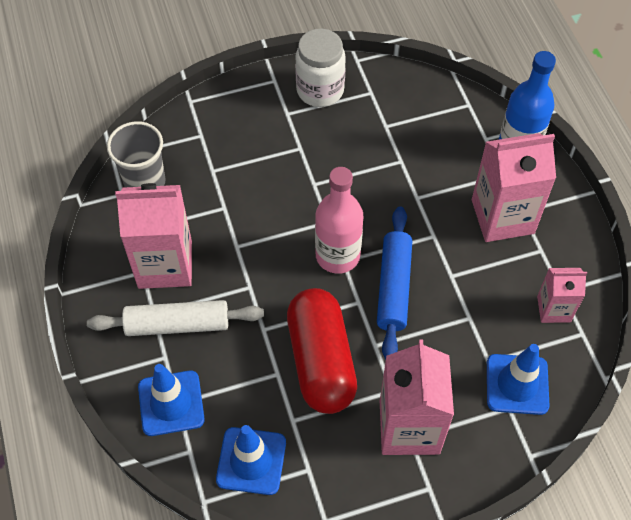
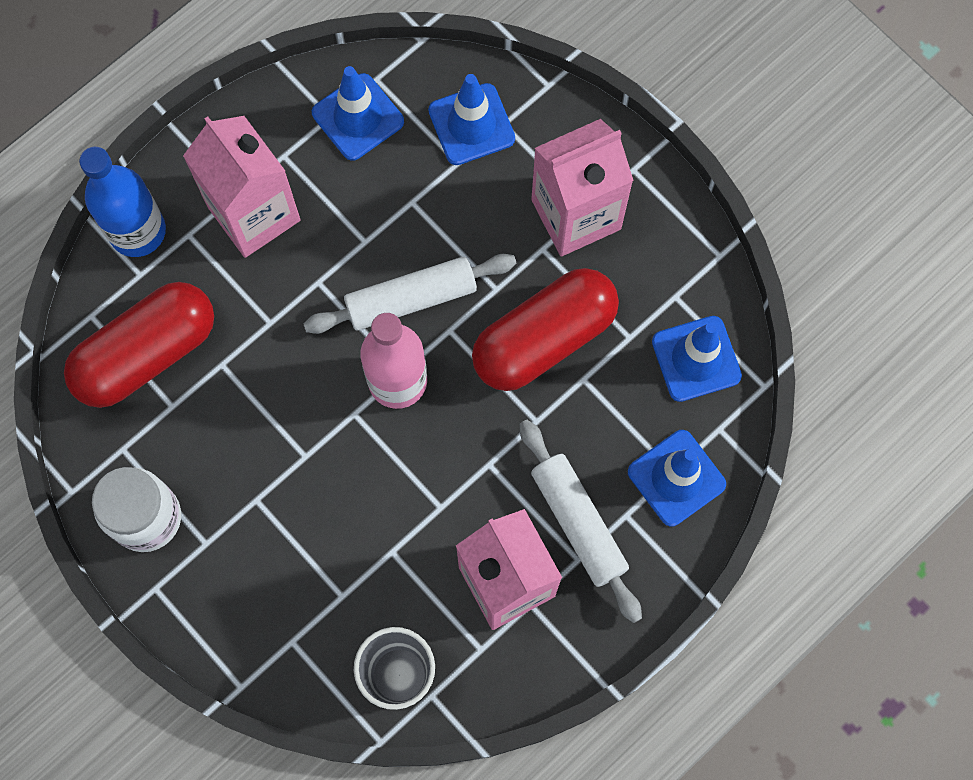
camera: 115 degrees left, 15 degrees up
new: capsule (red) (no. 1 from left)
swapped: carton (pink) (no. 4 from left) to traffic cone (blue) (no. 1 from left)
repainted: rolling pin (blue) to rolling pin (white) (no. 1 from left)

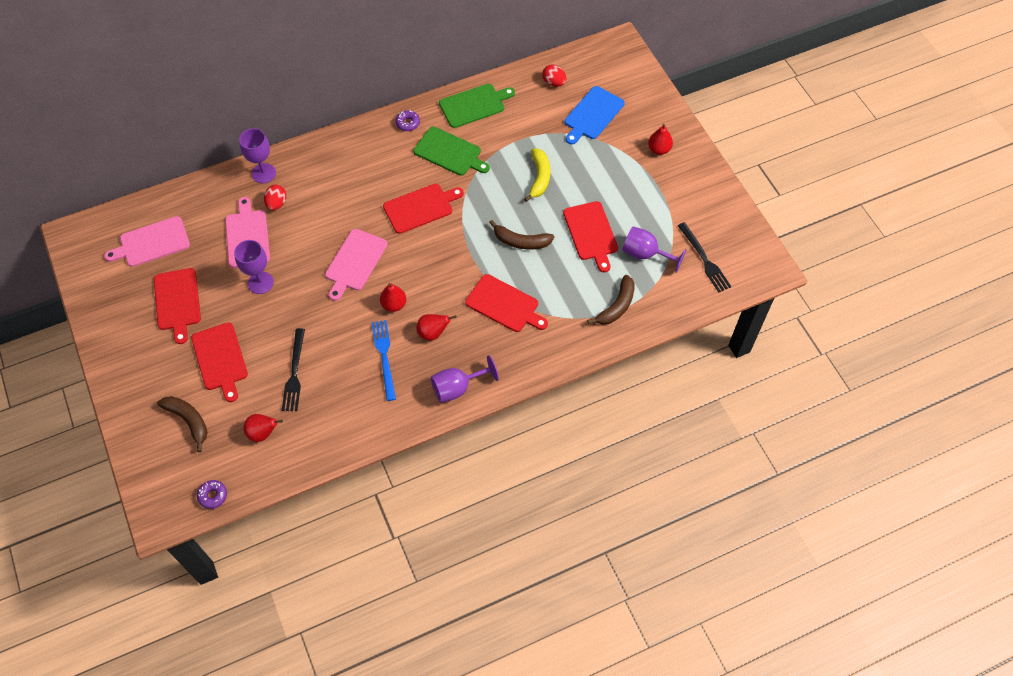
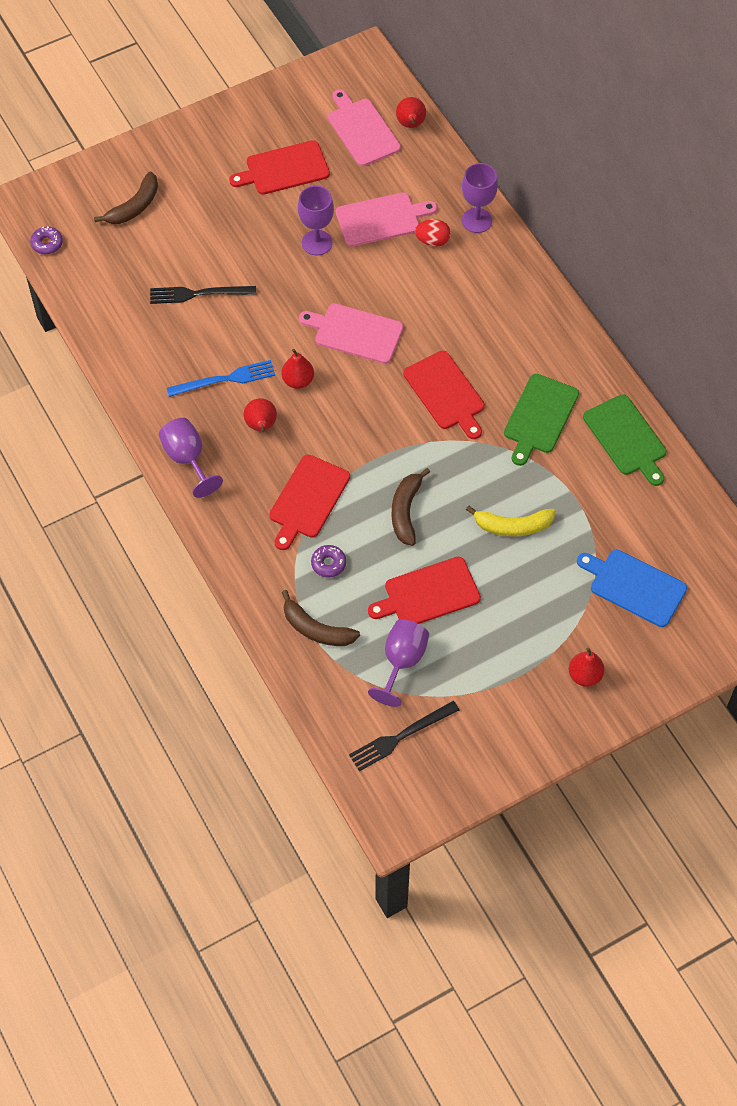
camera: 85 degrees right, 0 degrees up
gone: cutting board (red) (no. 2 from left); egg (red) (no. 2 from left)
shifted: donut (purple) (no. 2 from left); pear (red) (no. 1 from left in the first image) to pear (red) (no. 3 from left)

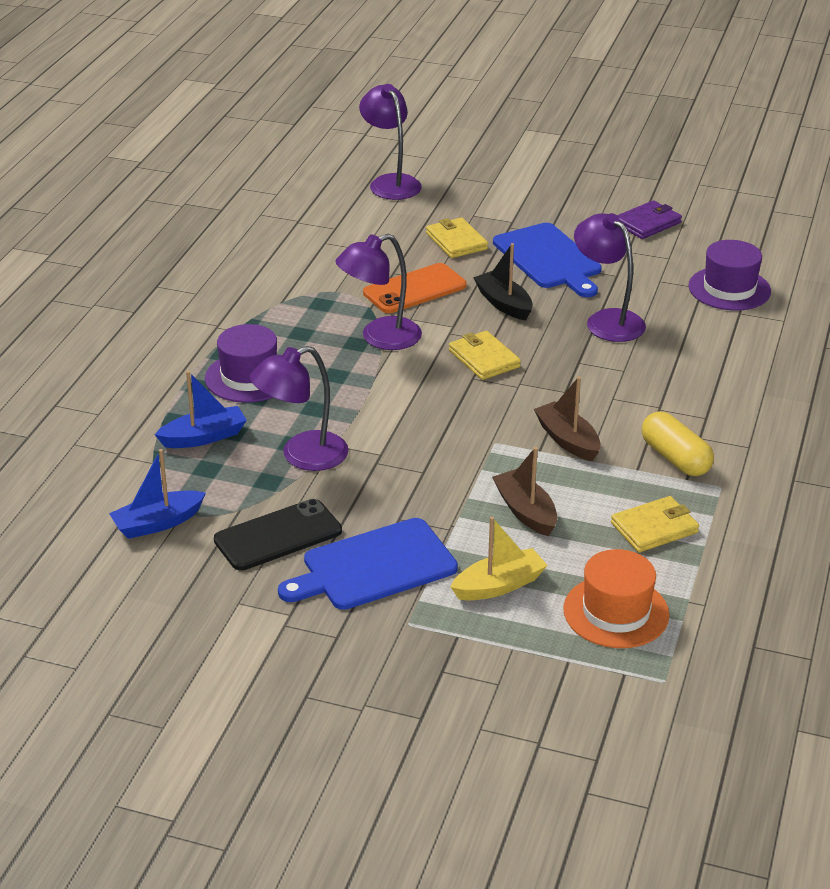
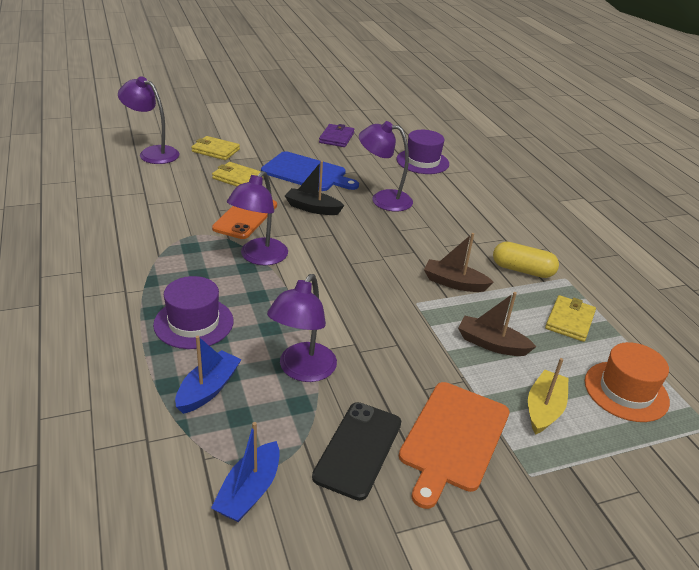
camera: 40 degrees left, 0 degrees up
shifted: wallet (yellow) (no. 2 from left in the first image) to wallet (yellow) (no. 1 from left)
repainted: cutting board (blue) (no. 1 from left) to cutting board (orange)

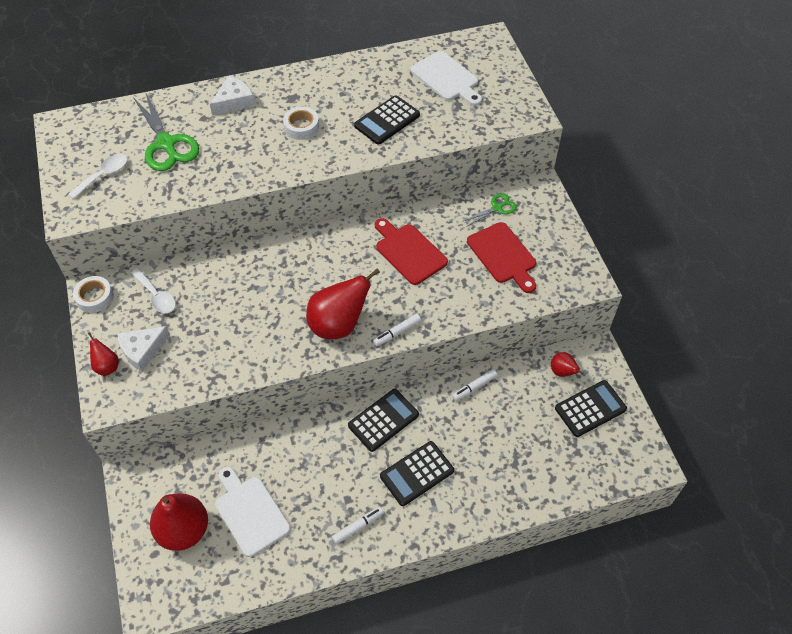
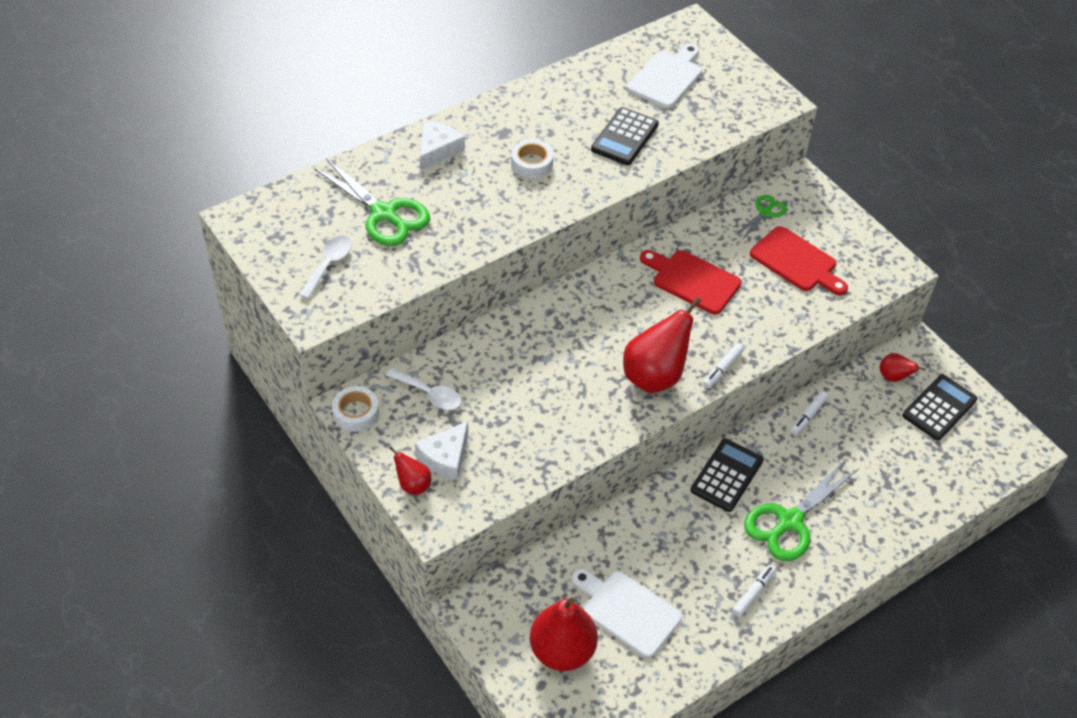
camera: 20 degrees left, 5 degrees down
swapped: calculator (black) (no. 3 from left) to scissors (green) (no. 3 from left)
rotated: cutting board (white) (no. 2 from left) 90 degrees counterclockwise

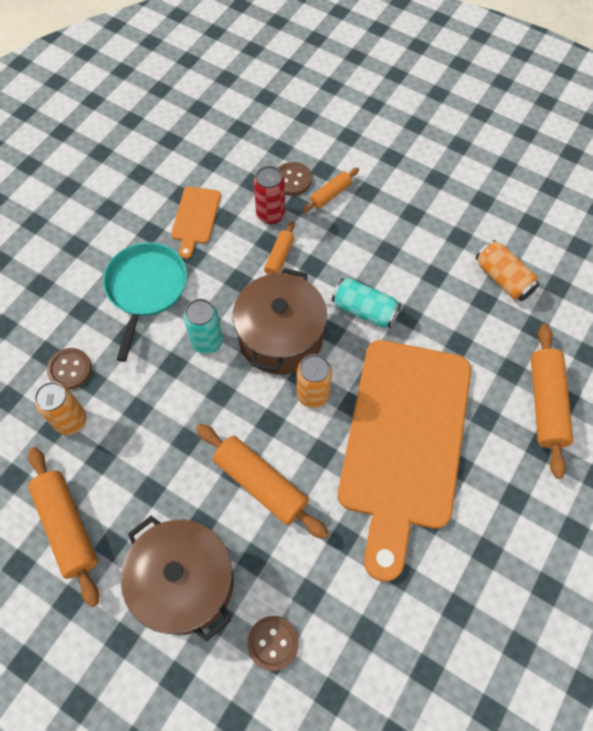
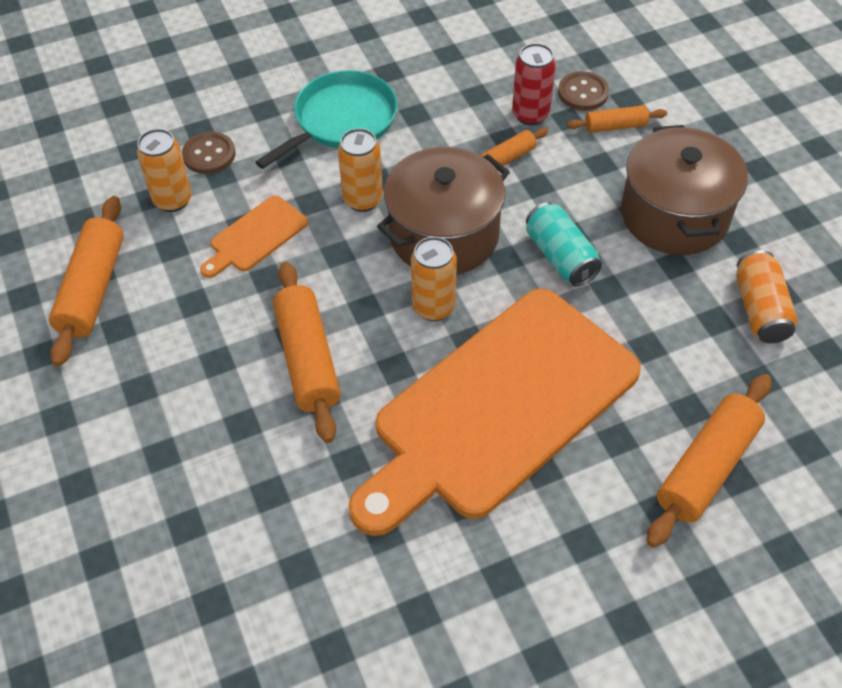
camera: 35 degrees right, 10 degrees down
gone: button (brown) (no. 2 from left)
shifted: cutting board (orange) (no. 1 from left); pot (brown) (no. 1 from left in the first image) to pot (brown) (no. 2 from left)
repainted: can (turquoise) (no. 1 from left) to can (orange) (no. 2 from left)

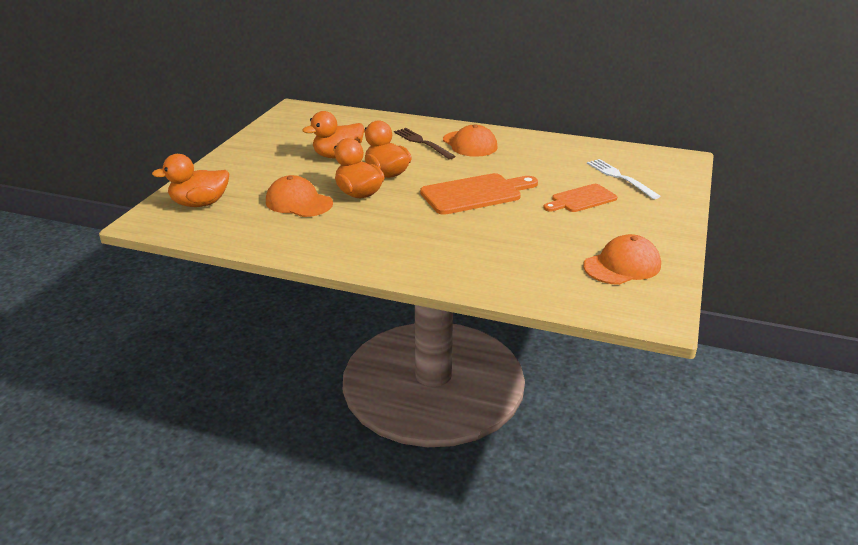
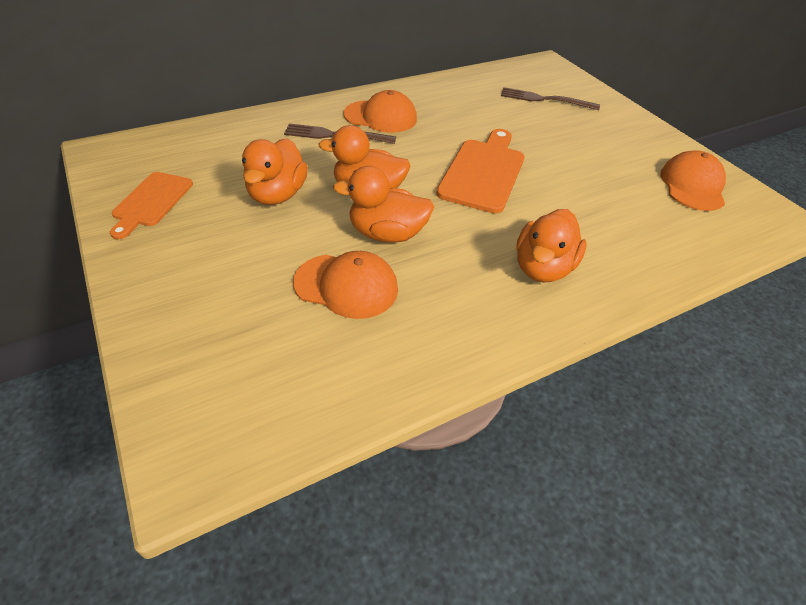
camera: 50 degrees left, 15 degrees up
shifted: cutting board (orange) (no. 2 from left in the first image) to cutting board (orange) (no. 1 from left); duck (orange) (no. 1 from left in the first image) to duck (orange) (no. 4 from left)
repainted: fork (white) to fork (brown) (no. 2 from left)
rotated: cap (orange) (no. 1 from left) 150 degrees counterclockwise

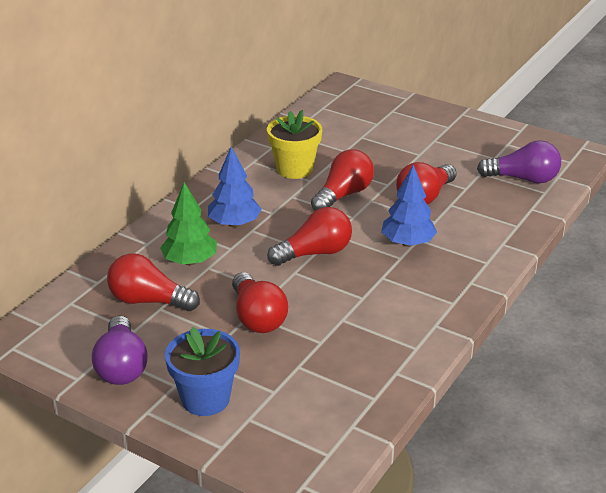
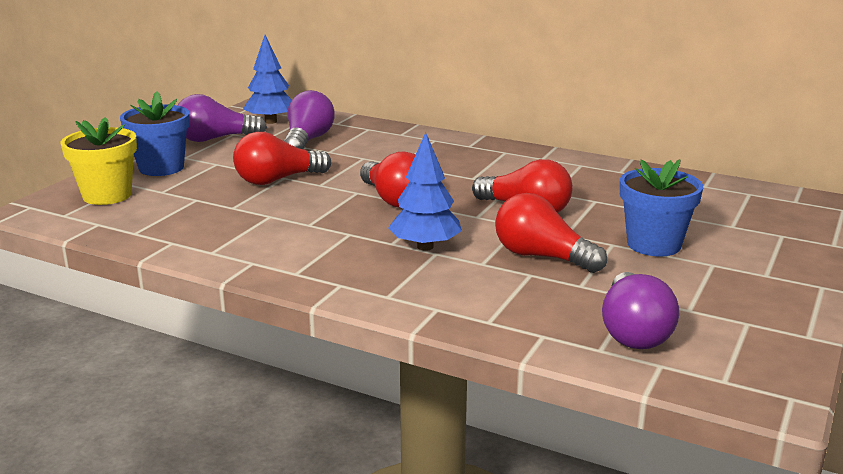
camera: 85 degrees right, 10 degrees down
gone: tree (green)
new: flower pot (blue) (no. 2 from left)
shifted: flower pot (yellow); tree (blue) (no. 1 from left)
repainted: light bulb (red) (no. 1 from left) to light bulb (purple) (no. 2 from left)

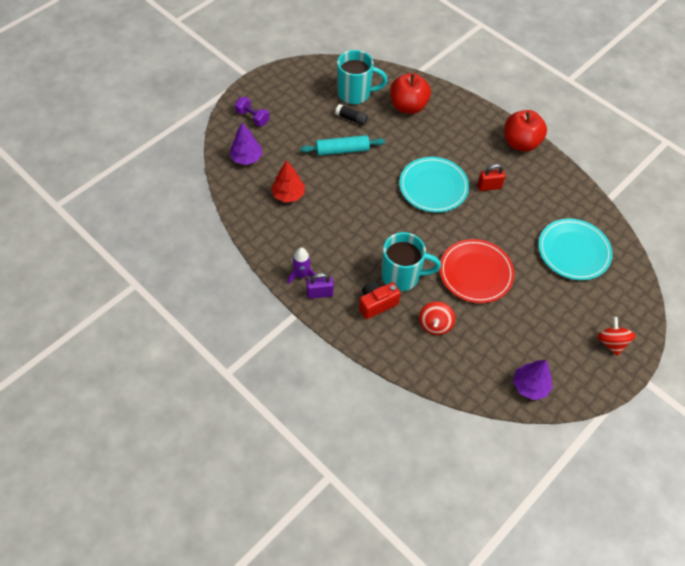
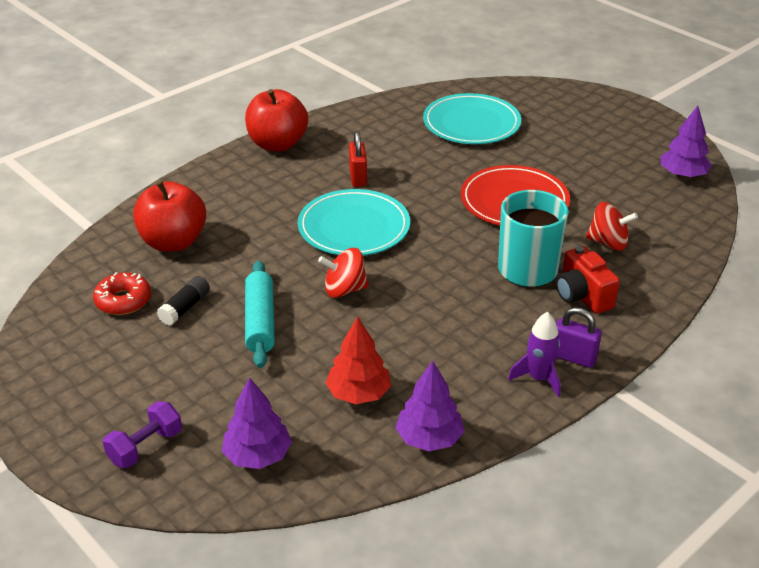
camera: 85 degrees left, 20 degrees down
new: tree (purple) (no. 2 from left)
shifted: spinning top (red) (no. 2 from left in the first image) to spinning top (red) (no. 1 from left)
swapped: mug (turquoise) (no. 1 from left) to donut (red)
rotated: padlock (purple) 60 degrees counterclockwise

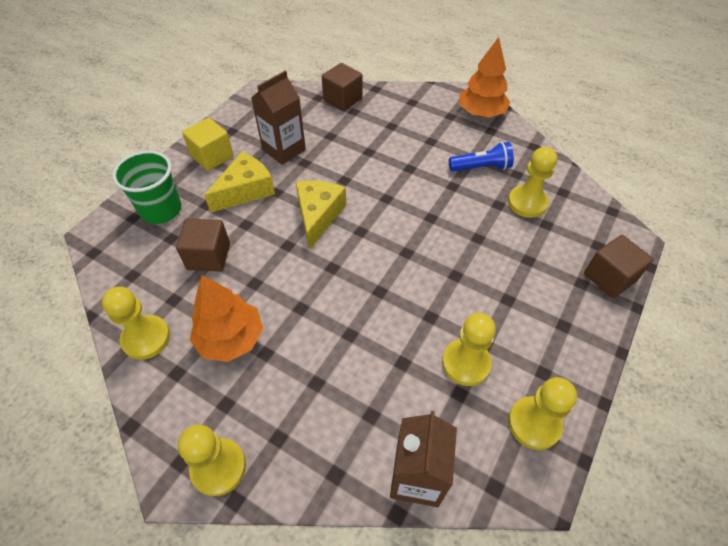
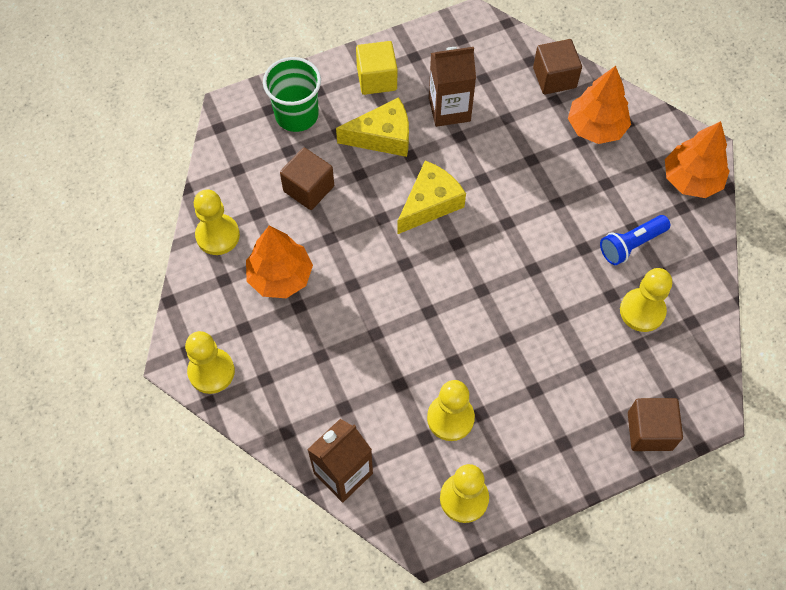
camera: 35 degrees right, 10 degrees up
new: tree (orange) (no. 2 from left)
rotated: flashlight (blue) 120 degrees clockwise

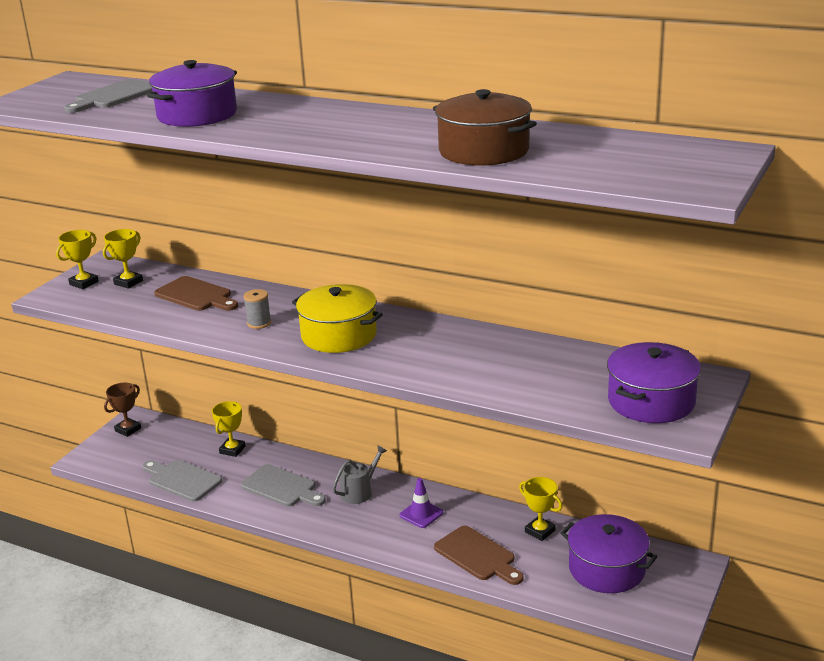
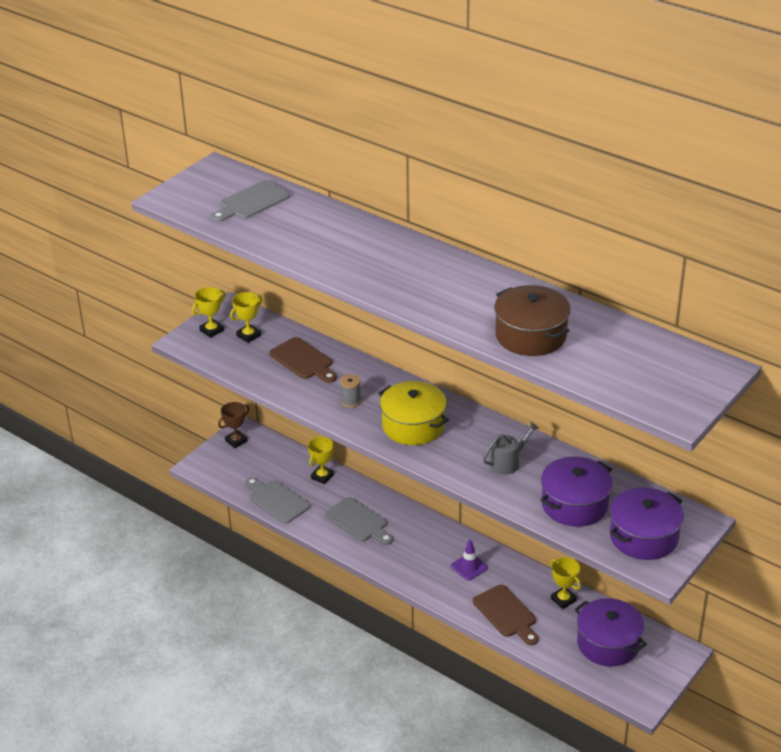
camera: 10 degrees right, 10 degrees up
shifted: watering can (grey); pot (purple) (no. 1 from left)

